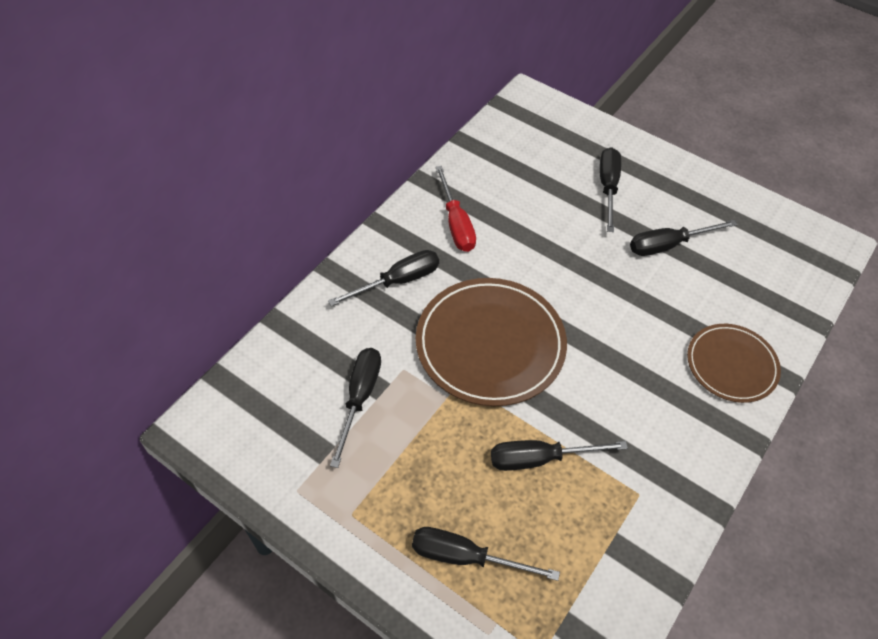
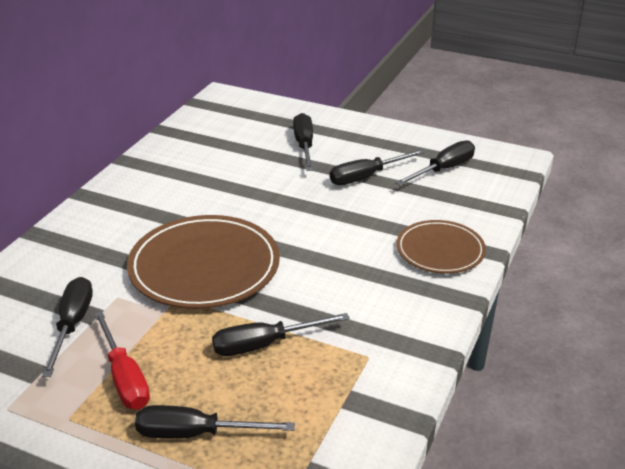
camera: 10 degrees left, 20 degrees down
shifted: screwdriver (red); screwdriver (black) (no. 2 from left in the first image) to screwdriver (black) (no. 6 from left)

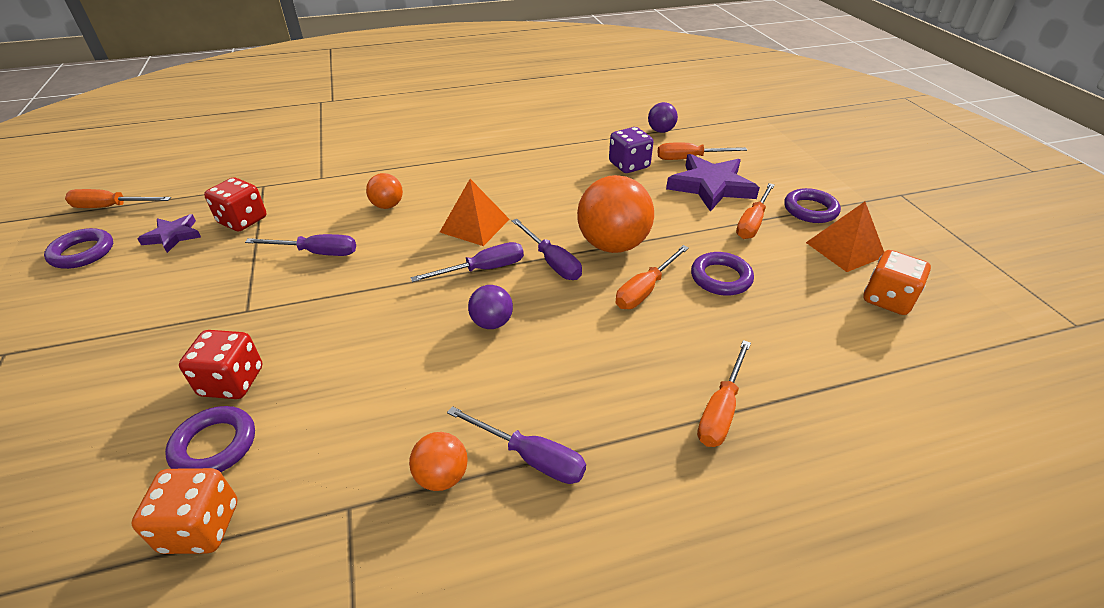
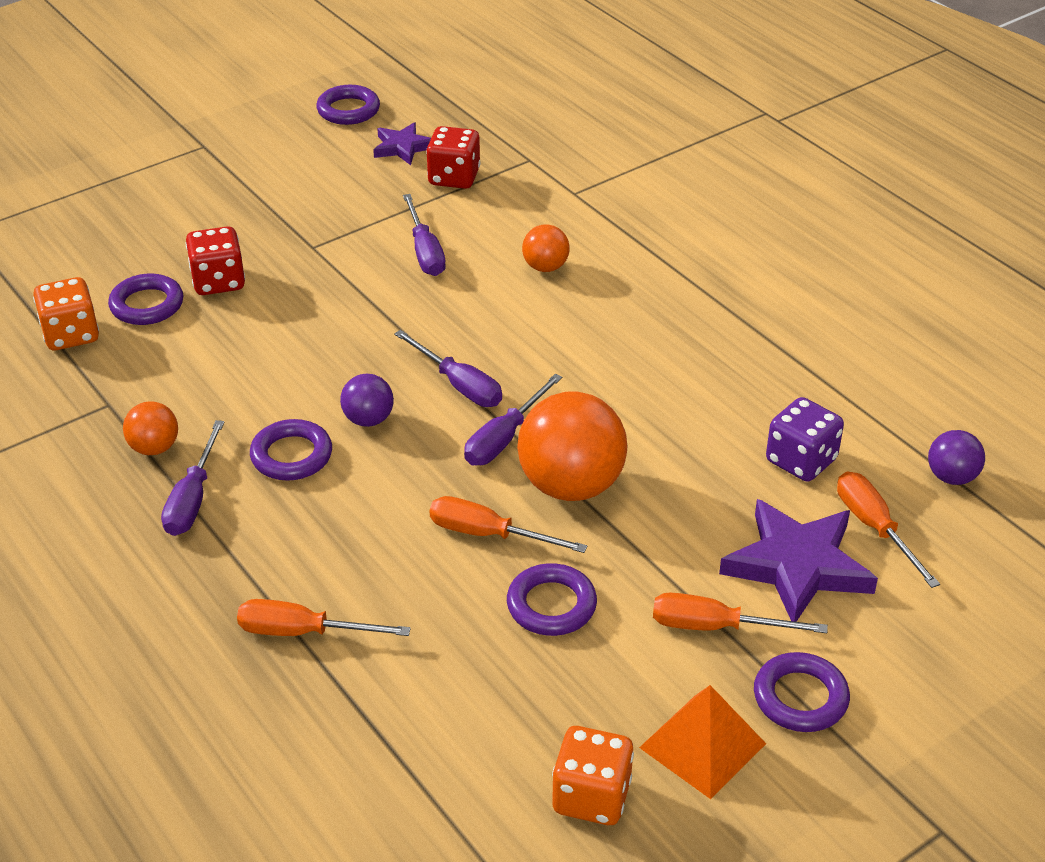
camera: 70 degrees right, 0 degrees up
gone: screwdriver (orange) (no. 1 from left); pyramid (orange) (no. 1 from left)
new: ring (purple) (no. 2 from left)

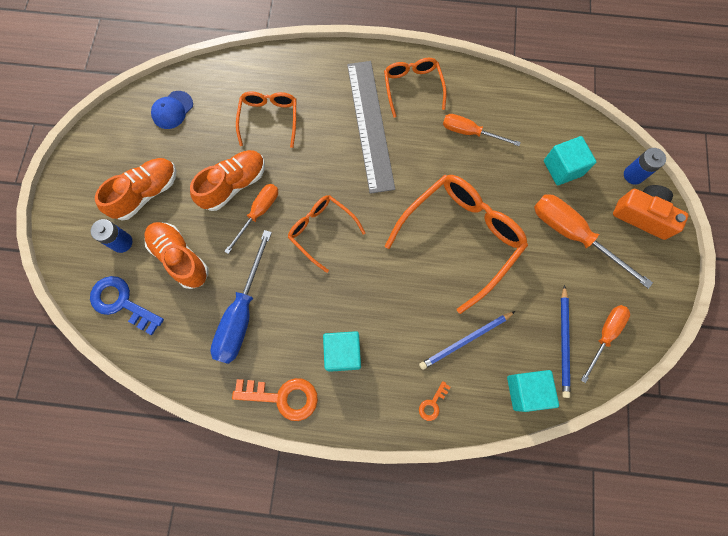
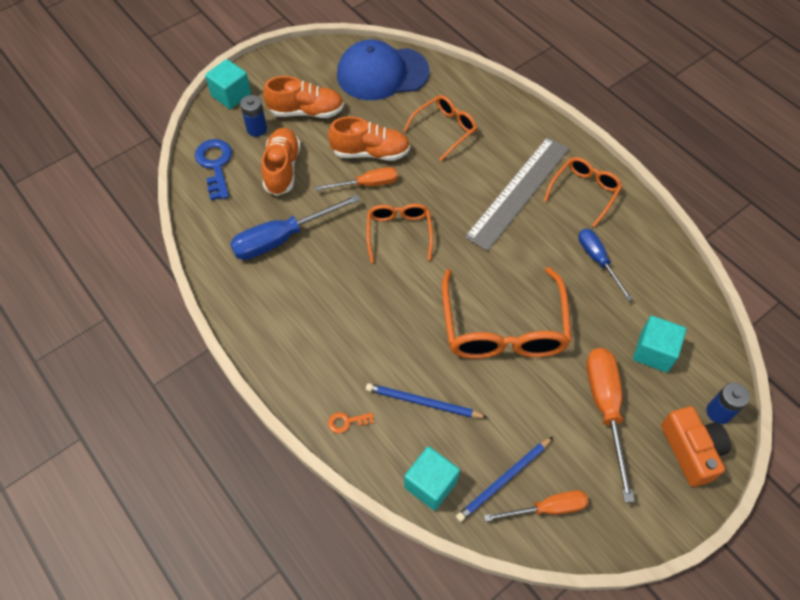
camera: 45 degrees right, 15 degrees down
gone: key (orange) (no. 1 from left)
shifted: cube (turquoise) (no. 1 from left)
repainted: screwdriver (orange) (no. 2 from left) to screwdriver (blue) (no. 2 from left)
rotated: glasses (orange) (no. 4 from left in the first image) 90 degrees clockwise
scaled: cap (blue) x2.11

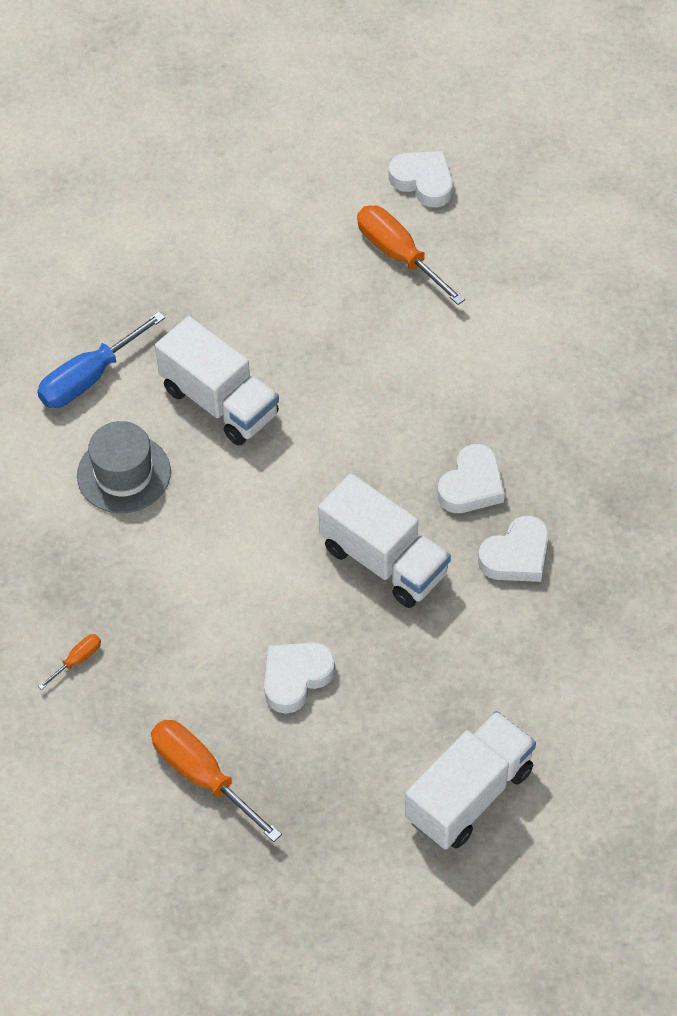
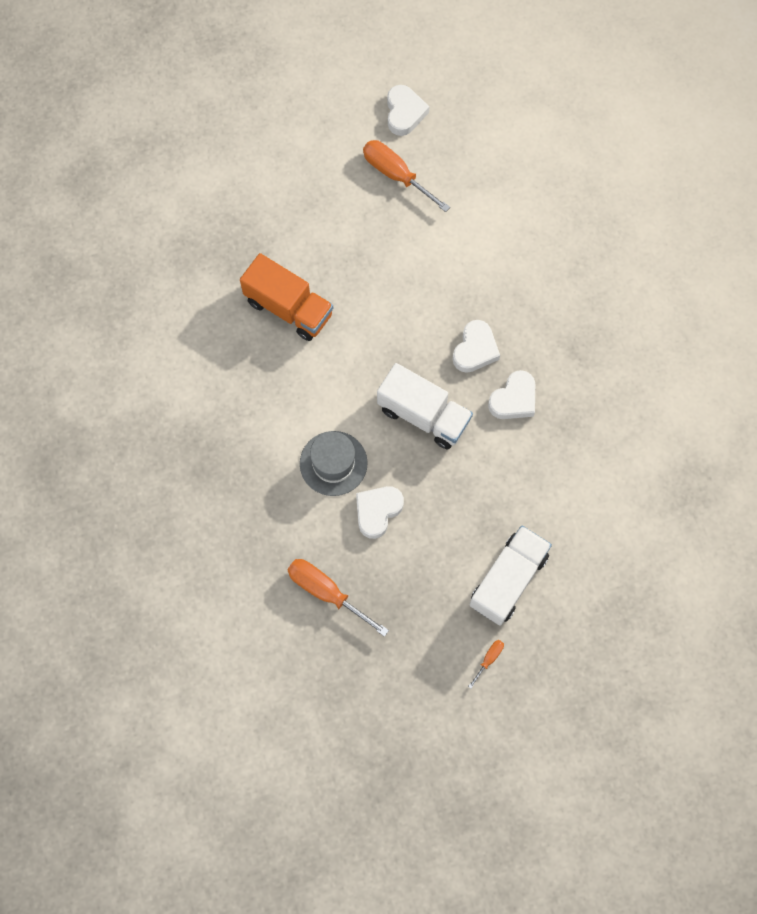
camera: 10 degrees left, 15 degrees up
gone: screwdriver (blue)
shifted: hat (grey); screwdriver (orange) (no. 1 from left in the first image) to screwdriver (orange) (no. 3 from left)
repainted: truck (white) (no. 1 from left) to truck (orange)
rotated: heart (white) (no. 2 from left) 60 degrees clockwise

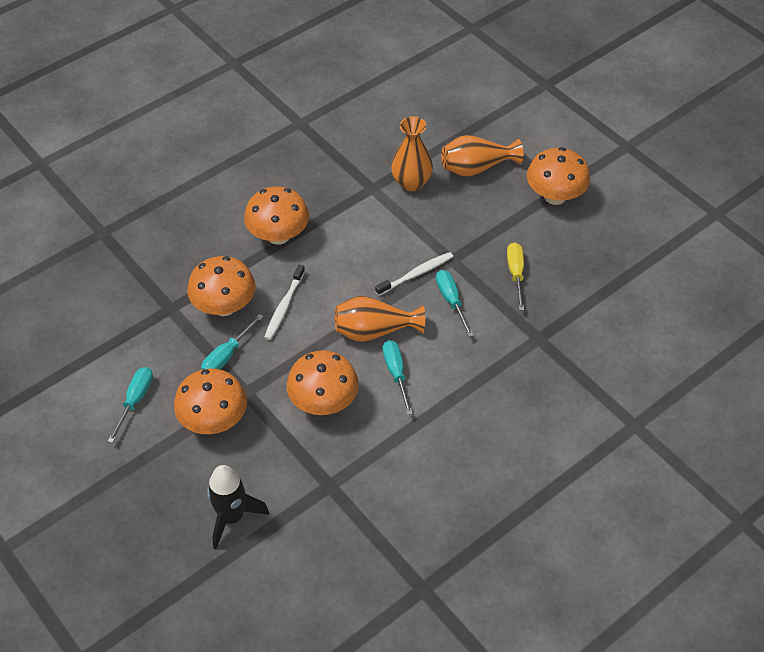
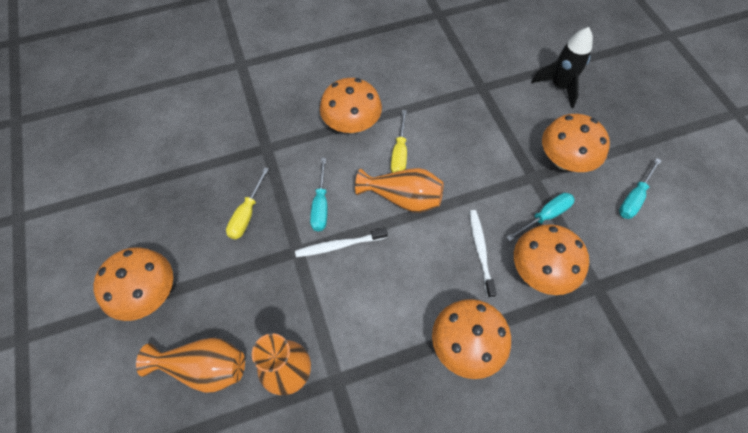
camera: 160 degrees left, 10 degrees up
shifted: mushroom (orange) (no. 4 from left in the first image) to mushroom (orange) (no. 2 from left)
repainted: screwdriver (turquoise) (no. 3 from left) to screwdriver (yellow) (no. 2 from left)
rotated: toothbrush (white) (no. 1 from left in the first image) 45 degrees counterclockwise

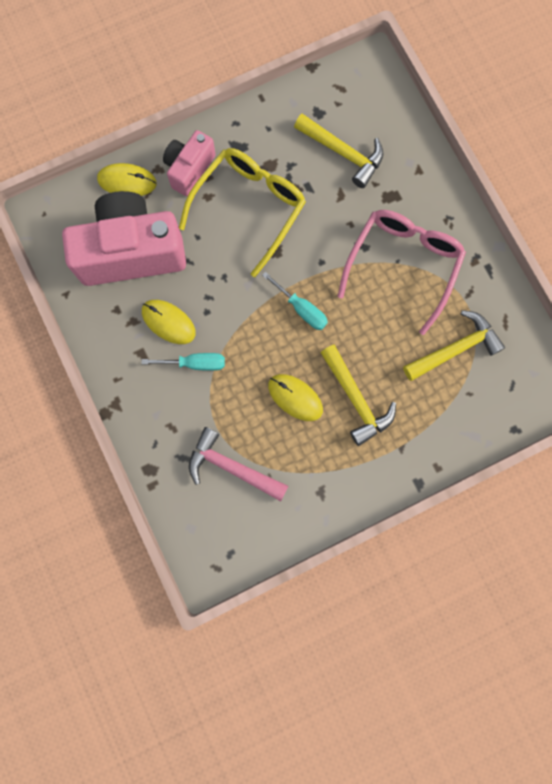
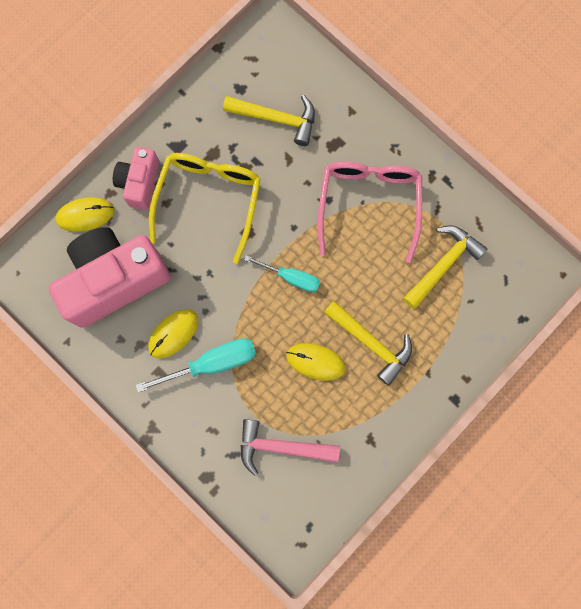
camera: 20 degrees left, 0 degrees up
rotated: mouse (yellow) (no. 2 from left) 60 degrees counterclockwise
scaled: screwdriver (turquoise) (no. 1 from left) x1.52

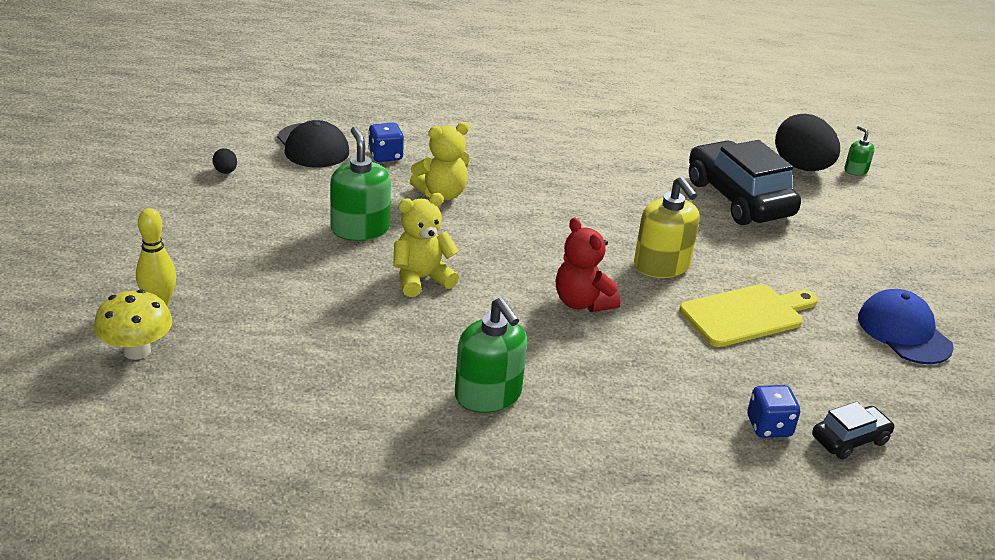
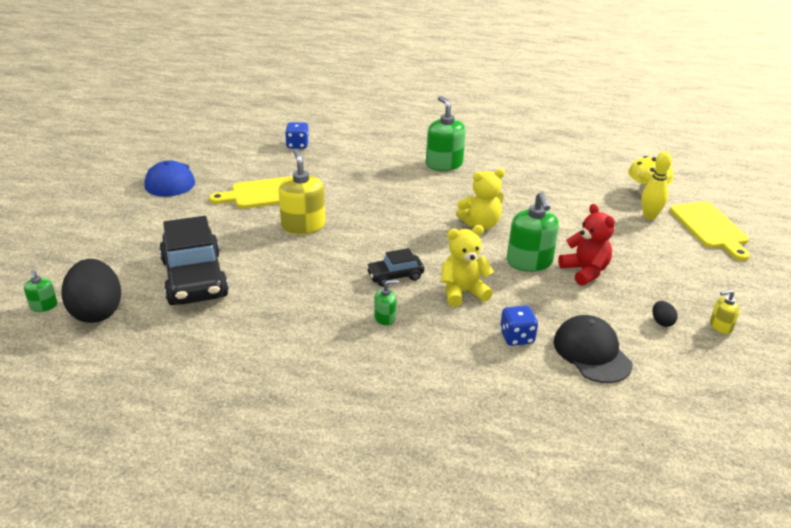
camera: 170 degrees left, 0 degrees up
new: soap dispenser (green) (no. 2 from left); cutting board (yellow) (no. 2 from left); soap dispenser (yellow) (no. 2 from left)
shifted: car (black) (no. 2 from left); teddy bear (red)

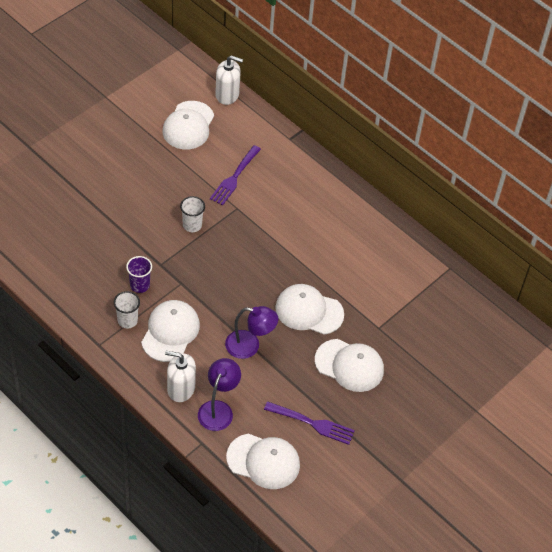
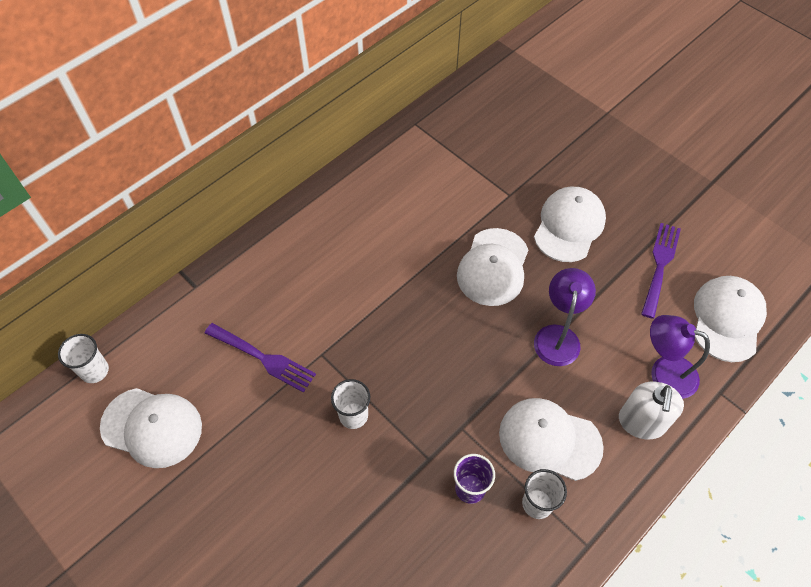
camera: 85 degrees left, 5 degrees up
swapped: soap dispenser (white) (no. 2 from left) to cup (white) (no. 1 from left)

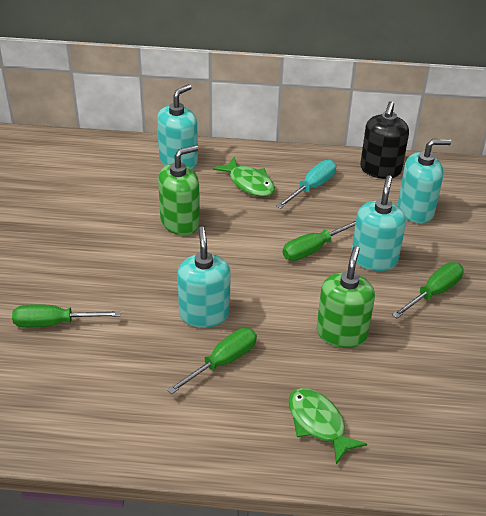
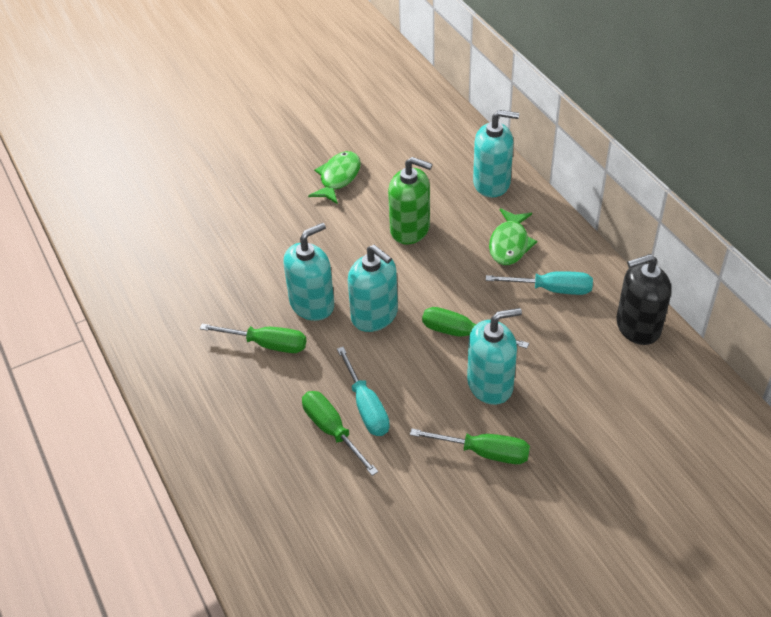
camera: 60 degrees right, 5 degrees up
shifted: screwdriver (green) (no. 1 from left in the first image) to screwdriver (green) (no. 2 from left); fish (green) (no. 2 from left in the first image) to fish (green) (no. 1 from left); soap dispenser (turquoise) (no. 4 from left in the first image) to soap dispenser (turquoise) (no. 2 from left)
swapped: soap dispenser (green) (no. 2 from left) to screwdriver (turquoise) (no. 1 from left)

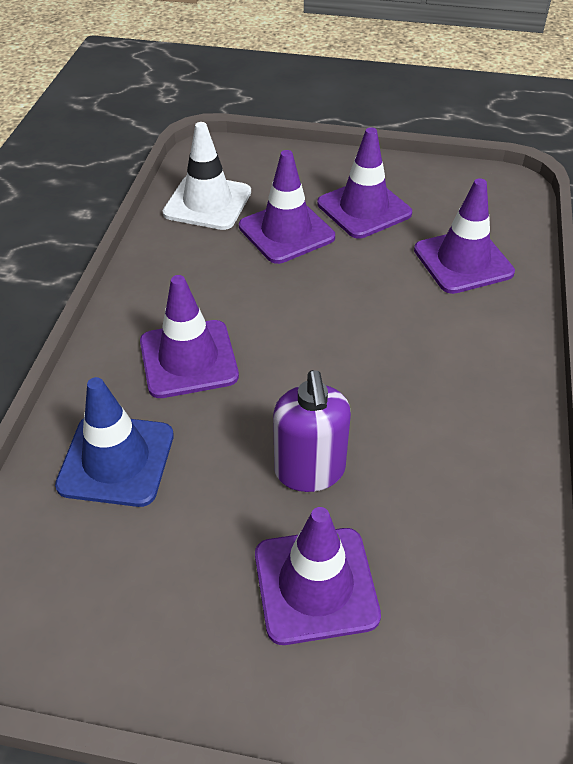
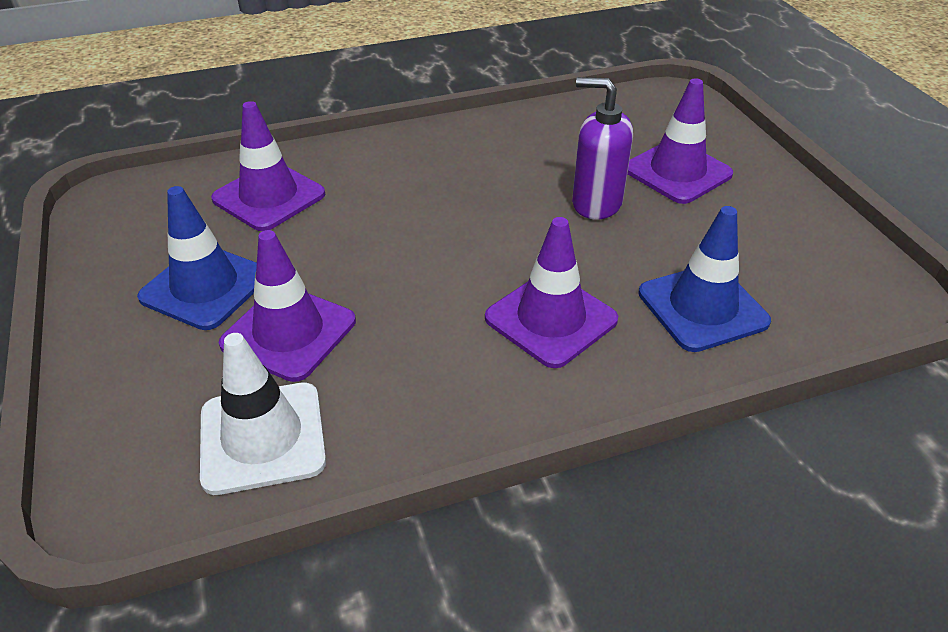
camera: 120 degrees left, 5 degrees down
repainted: traffic cone (purple) (no. 4 from left) to traffic cone (blue) (no. 1 from left)
rotated: soap dispenser (purple) 120 degrees counterclockwise

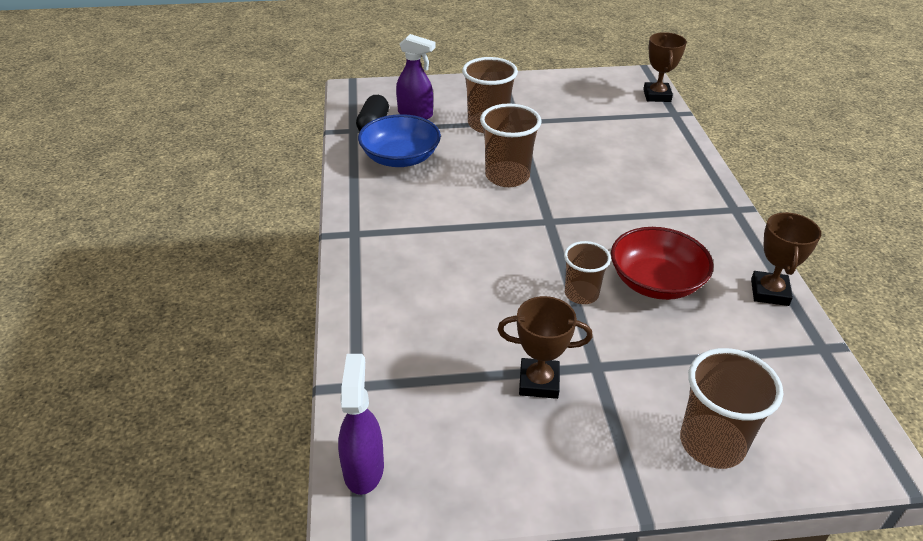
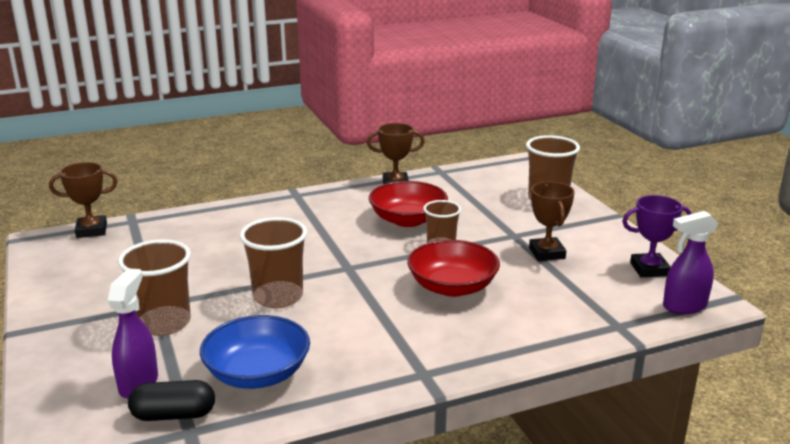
camera: 105 degrees left, 15 degrees down
new: bowl (red) (no. 2 from left); trophy (purple)

